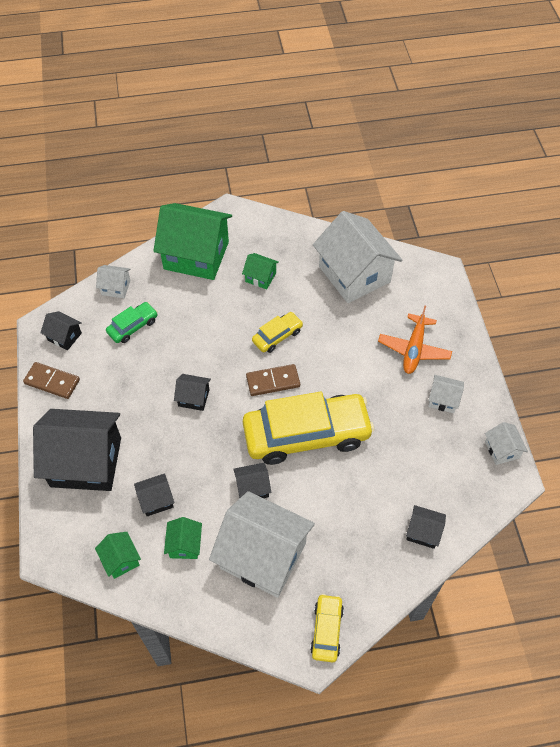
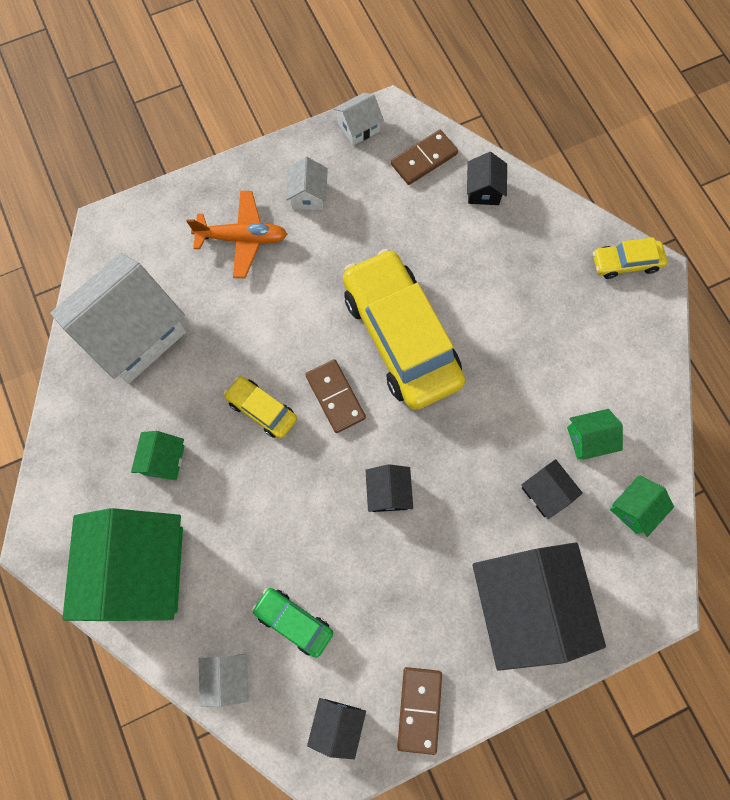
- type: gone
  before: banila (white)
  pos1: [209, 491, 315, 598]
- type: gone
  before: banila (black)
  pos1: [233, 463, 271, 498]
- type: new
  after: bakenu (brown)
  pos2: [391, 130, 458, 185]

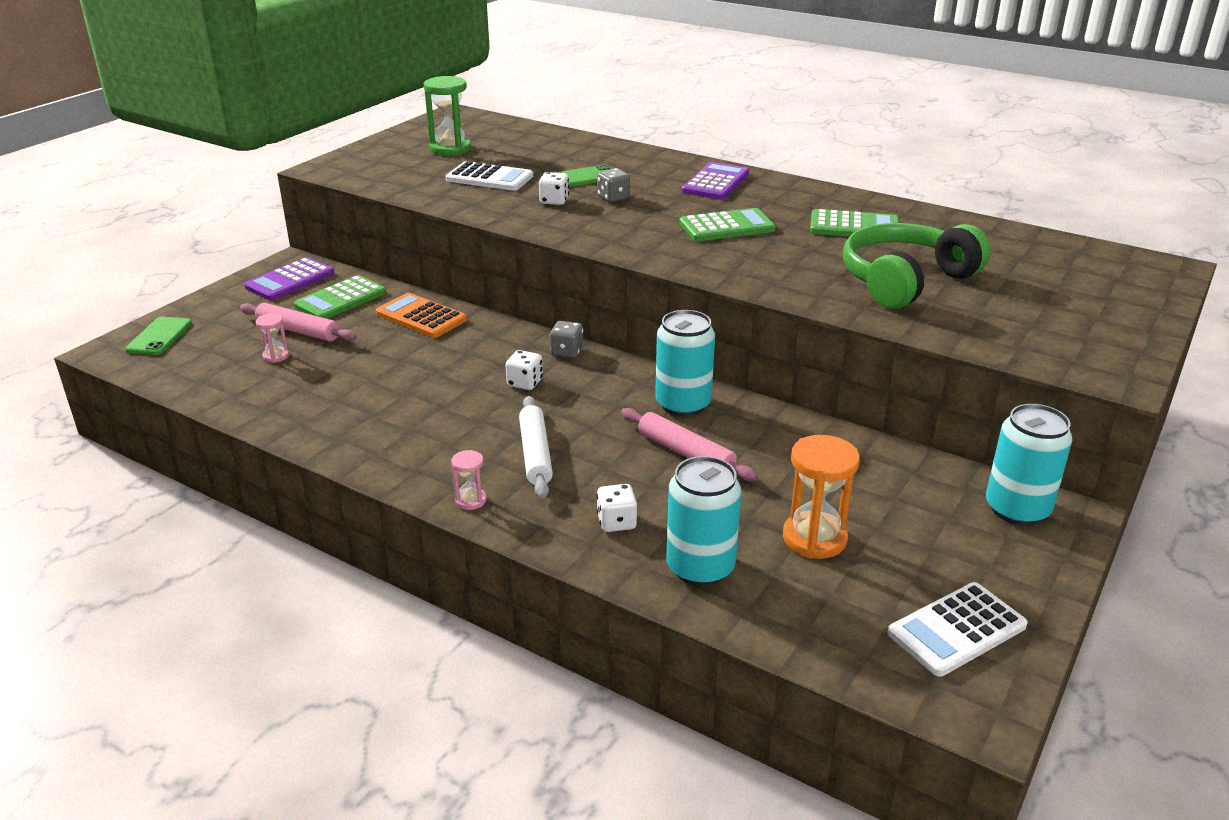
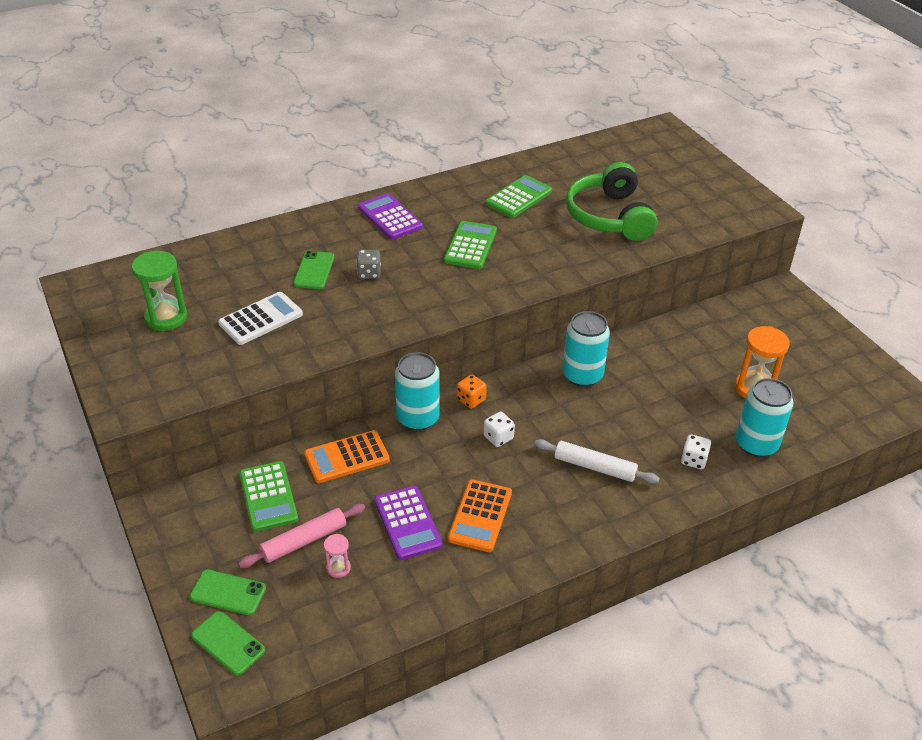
- type: shifted
  before: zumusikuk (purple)
  pos1: [244, 257, 335, 300]
  pos2: [375, 486, 442, 560]
- type: gone
  before: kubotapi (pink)
  pos1: [451, 450, 487, 510]
- type: gone
  before: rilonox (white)
  pos1: [539, 172, 569, 205]
- type: repainted
  before: rilonox (grey)
  after: rilonox (orange)
  pos1: [550, 321, 583, 358]
  pos2: [457, 374, 487, 409]
- type: gone
  before: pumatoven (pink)
  pos1: [621, 408, 758, 481]
- type: gone
  before: zumusikuk (white)
  pos1: [887, 582, 1028, 677]
- type: shifted
  before: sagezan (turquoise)
  pos1: [986, 404, 1072, 526]
  pos2: [395, 352, 440, 431]
- type: new
  after: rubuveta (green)
  pos2: [190, 569, 266, 615]
- type: new
  after: zumusikuk (orange)
  pos2: [448, 480, 512, 552]

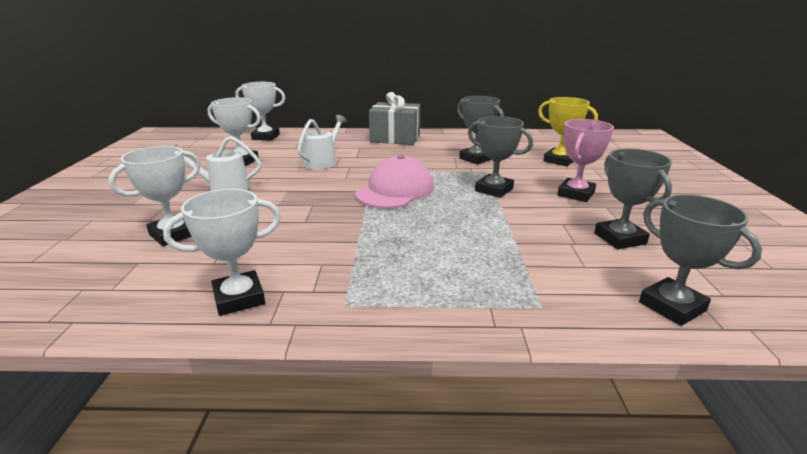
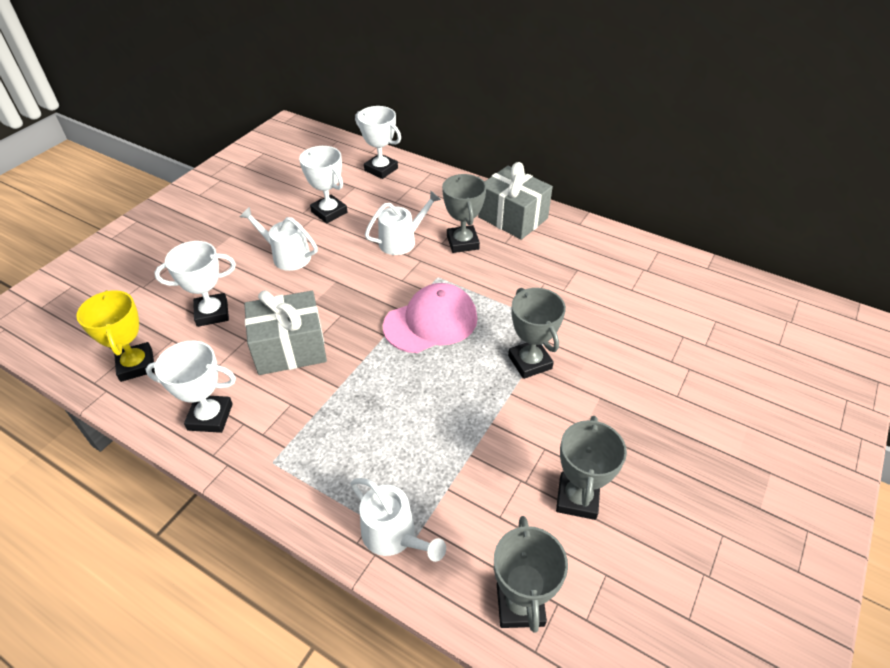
- type: shifted
  before: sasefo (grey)
  pos1: [457, 96, 504, 164]
  pos2: [442, 174, 486, 253]
- type: shifted
  before: sasefo (yellow)
  pos1: [538, 97, 598, 166]
  pos2: [76, 290, 155, 382]
- type: gone
  before: sasefo (pink)
  pos1: [557, 119, 614, 202]
- type: new
  after: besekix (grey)
  pos2: [244, 290, 327, 375]
- type: new
  after: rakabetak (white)
  pos2: [350, 478, 446, 562]

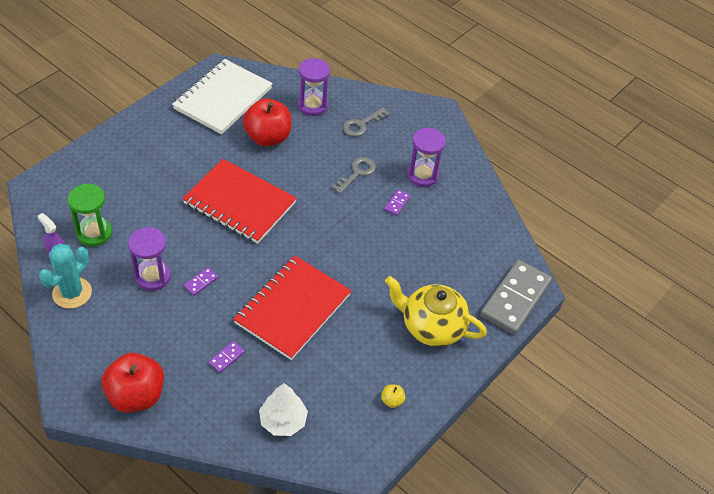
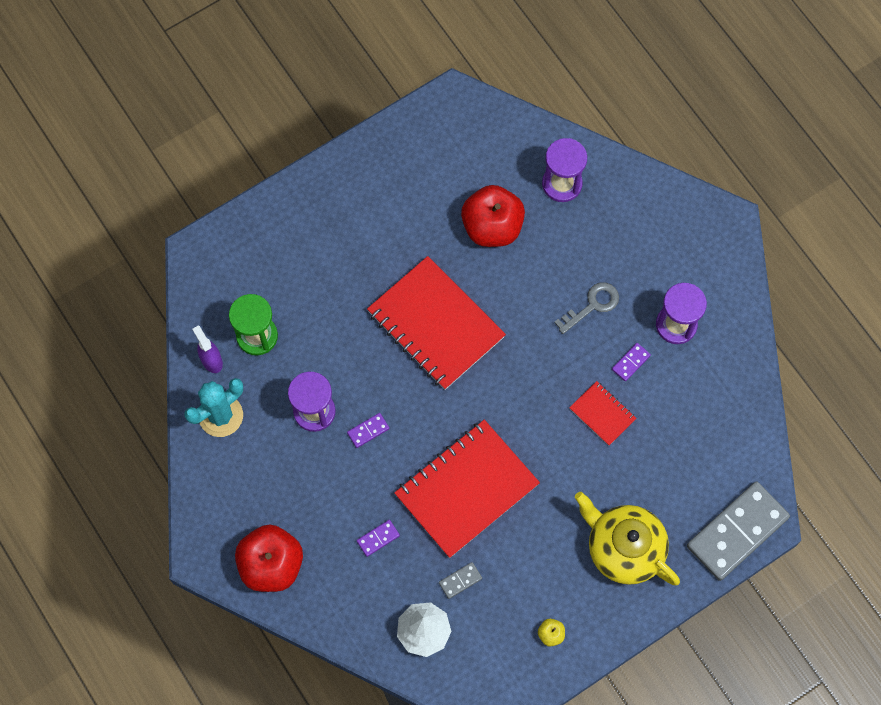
- type: gone
  before: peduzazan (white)
  pos1: [172, 59, 273, 134]
- type: gone
  before: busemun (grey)
  pos1: [343, 107, 390, 137]
- type: new
  after: bakenu (grey)
  pos2: [439, 562, 482, 599]
- type: new
  after: peduzazan (red)
  pos2: [569, 381, 636, 446]

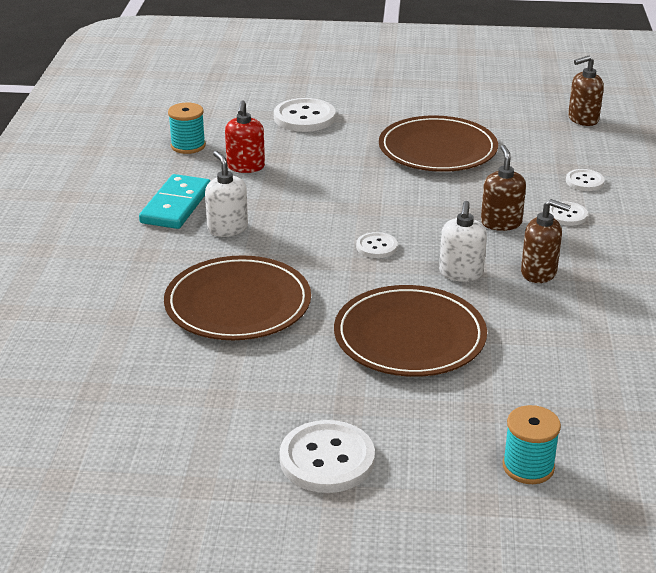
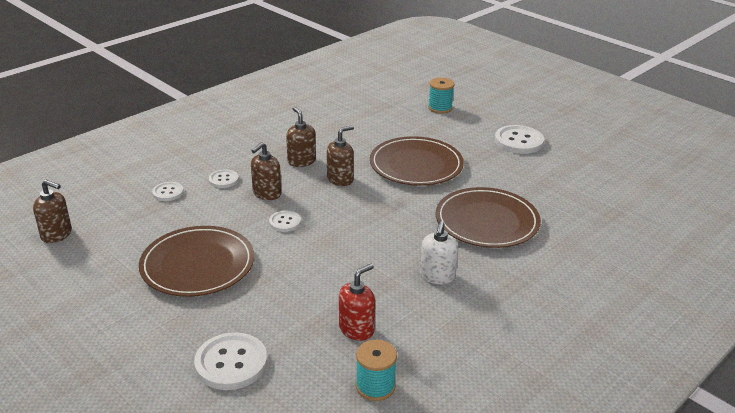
- type: gone
  before: bakenu (turquoise)
  pos1: [139, 174, 210, 229]
- type: shifted
  before: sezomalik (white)
  pos1: [356, 232, 398, 258]
  pos2: [269, 211, 301, 232]
- type: repainted
  before: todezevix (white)
  after: todezevix (brown)
  pos1: [439, 201, 487, 282]
  pos2: [327, 125, 354, 186]

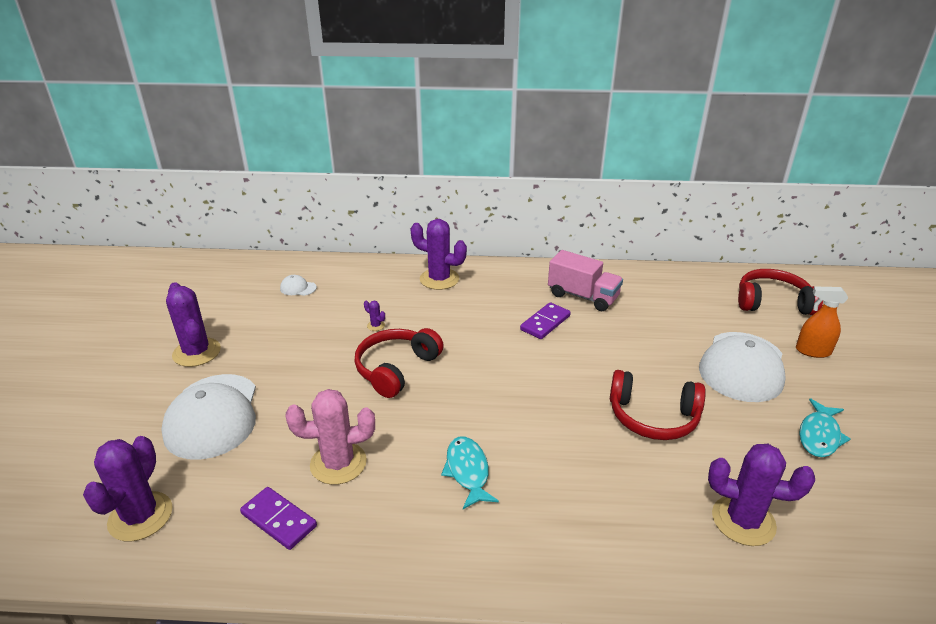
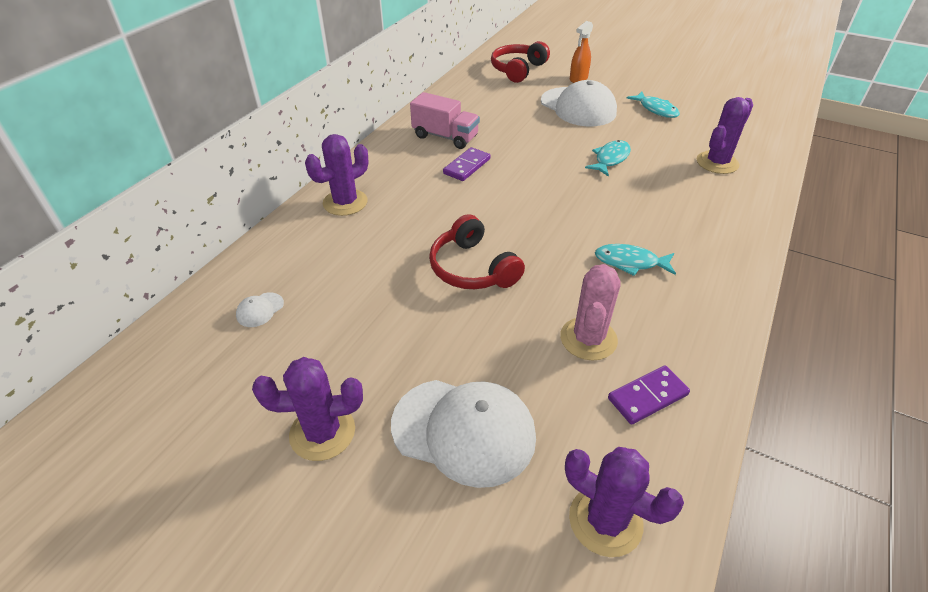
- type: gone
  before: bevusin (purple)
  pos1: [364, 301, 385, 331]
- type: rotated
  before: bakenu (purple)
  pos1: [520, 302, 571, 339]
  pos2: [443, 147, 491, 181]
  turn: 60
- type: rotated
  before: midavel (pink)
  pos1: [548, 250, 623, 311]
  pos2: [410, 92, 480, 149]
  turn: 60
- type: swapped
  before: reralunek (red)
  after: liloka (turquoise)
  pos1: [610, 370, 706, 440]
  pos2: [585, 140, 631, 177]

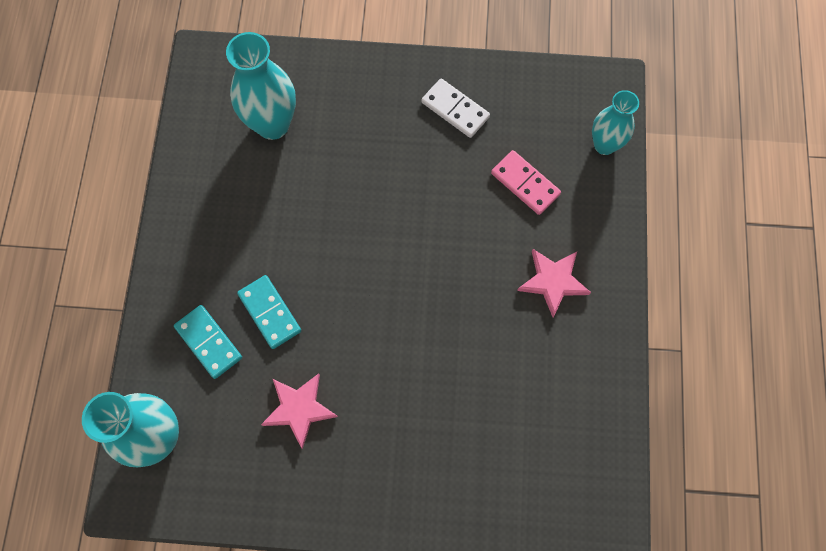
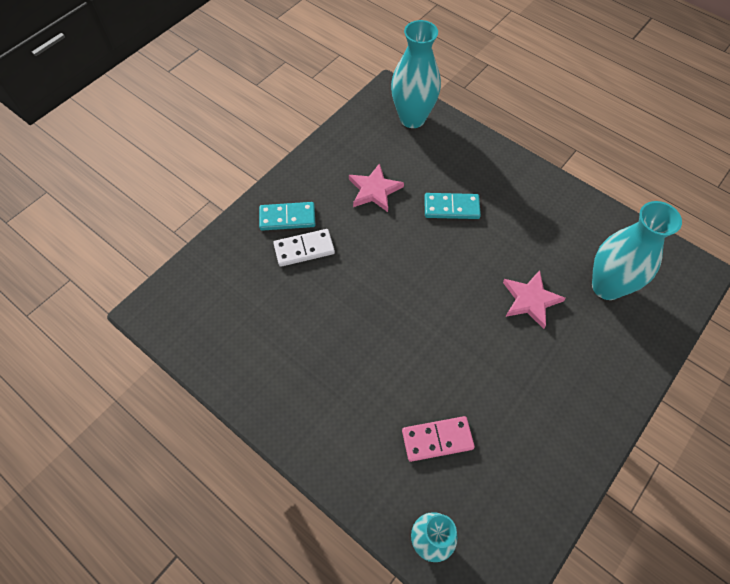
- type: shifted
  before: bakenu (turquoise)
  pos1: [174, 305, 242, 379]
  pos2: [259, 202, 315, 231]
- type: shifted
  before: bakenu (white)
  pos1: [421, 78, 490, 138]
  pos2: [273, 229, 335, 267]
- type: shifted
  before: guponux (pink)
  pos1: [517, 249, 591, 317]
  pos2: [503, 270, 566, 329]

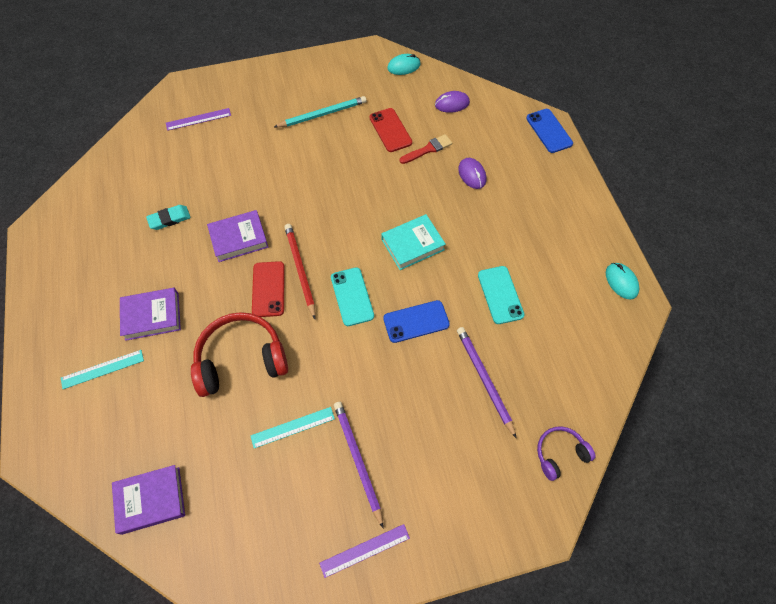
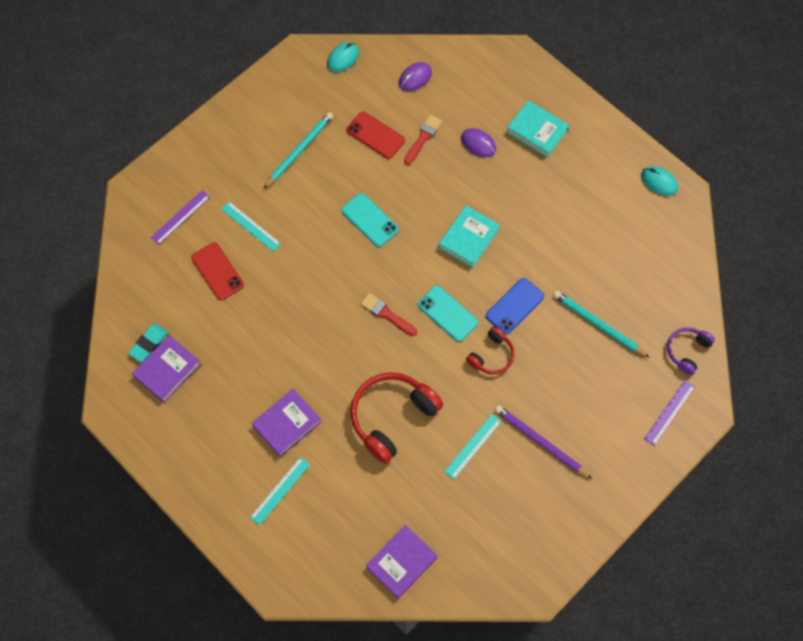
- type: shifted
  before: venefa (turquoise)
  pos1: [146, 205, 191, 230]
  pos2: [128, 324, 168, 362]
- type: shifted
  before: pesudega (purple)
  pos1: [207, 210, 268, 262]
  pos2: [132, 335, 201, 403]
- type: shifted
  before: rubuveta (red)
  pos1: [252, 261, 285, 317]
  pos2: [191, 243, 244, 300]
- type: swapped
  before: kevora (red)
  after: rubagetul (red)
  pos1: [284, 224, 316, 319]
  pos2: [361, 293, 417, 336]
- type: shifted
  before: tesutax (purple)
  pos1: [319, 524, 410, 578]
  pos2: [644, 380, 695, 446]
- type: repainted
  before: kevora (purple)
  after: kevora (turquoise)
  pos1: [457, 327, 517, 439]
  pos2: [553, 291, 650, 358]
- type: shifted
  before: rubuveta (turquoise)
  pos1: [478, 266, 524, 324]
  pos2: [341, 193, 399, 247]
- type: gone
  before: rubuveta (blue)
  pos1: [526, 109, 573, 153]
- type: new
  after: tesutax (turquoise)
  pos2: [221, 201, 281, 251]
- type: new
  after: reralunek (red)
  pos2: [466, 327, 515, 374]
- type: new
  after: pesudega (turquoise)
  pos2: [506, 100, 569, 158]

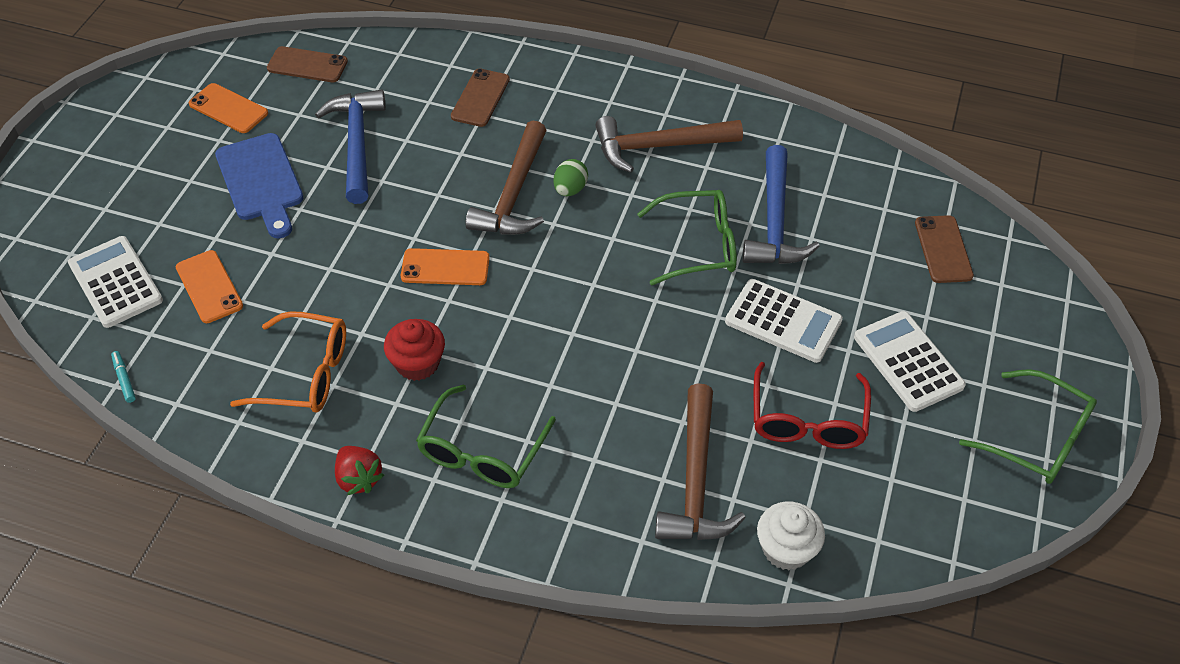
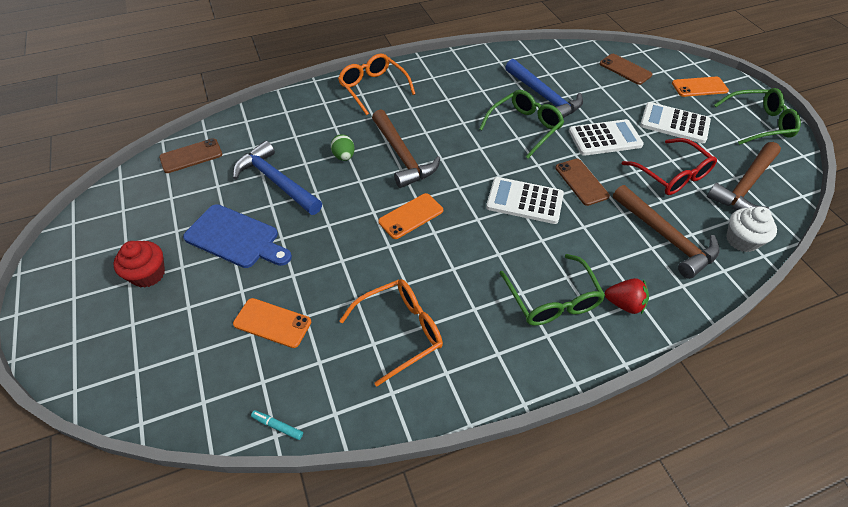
- type: shifted
  before: zumusikuk (white)
  pos1: [68, 236, 163, 328]
  pos2: [486, 177, 564, 224]
- type: shifted
  before: rubuveta (orange)
  pos1: [189, 83, 268, 133]
  pos2: [672, 77, 729, 97]
- type: shifted
  before: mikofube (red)
  pos1: [335, 446, 384, 495]
  pos2: [604, 278, 649, 314]
- type: shifted
  before: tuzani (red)
  pos1: [384, 319, 445, 381]
  pos2: [114, 241, 165, 288]
- type: shifted
  before: rubuveta (brown)
  pos1: [451, 68, 510, 127]
  pos2: [555, 159, 610, 206]
- type: shifted
  before: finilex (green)
  pos1: [553, 159, 588, 196]
  pos2: [331, 134, 355, 161]
- type: shifted
  before: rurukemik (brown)
  pos1: [595, 116, 743, 173]
  pos2: [707, 142, 781, 210]
- type: new
  after: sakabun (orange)
  pos2: [338, 54, 415, 115]

